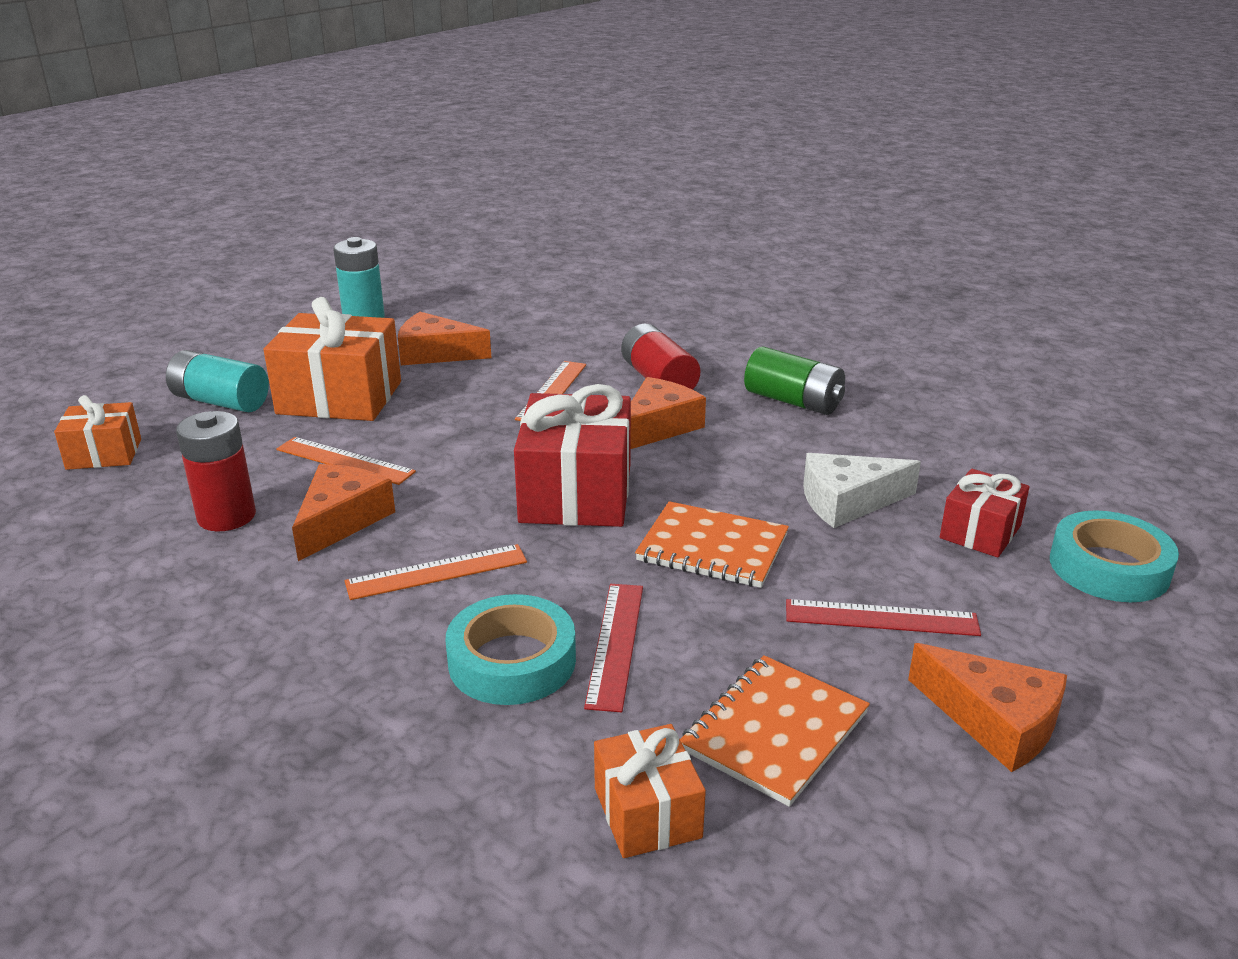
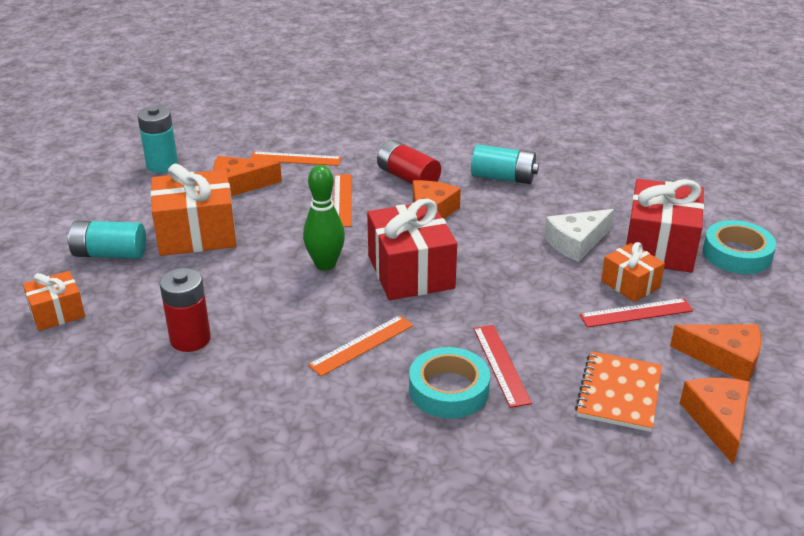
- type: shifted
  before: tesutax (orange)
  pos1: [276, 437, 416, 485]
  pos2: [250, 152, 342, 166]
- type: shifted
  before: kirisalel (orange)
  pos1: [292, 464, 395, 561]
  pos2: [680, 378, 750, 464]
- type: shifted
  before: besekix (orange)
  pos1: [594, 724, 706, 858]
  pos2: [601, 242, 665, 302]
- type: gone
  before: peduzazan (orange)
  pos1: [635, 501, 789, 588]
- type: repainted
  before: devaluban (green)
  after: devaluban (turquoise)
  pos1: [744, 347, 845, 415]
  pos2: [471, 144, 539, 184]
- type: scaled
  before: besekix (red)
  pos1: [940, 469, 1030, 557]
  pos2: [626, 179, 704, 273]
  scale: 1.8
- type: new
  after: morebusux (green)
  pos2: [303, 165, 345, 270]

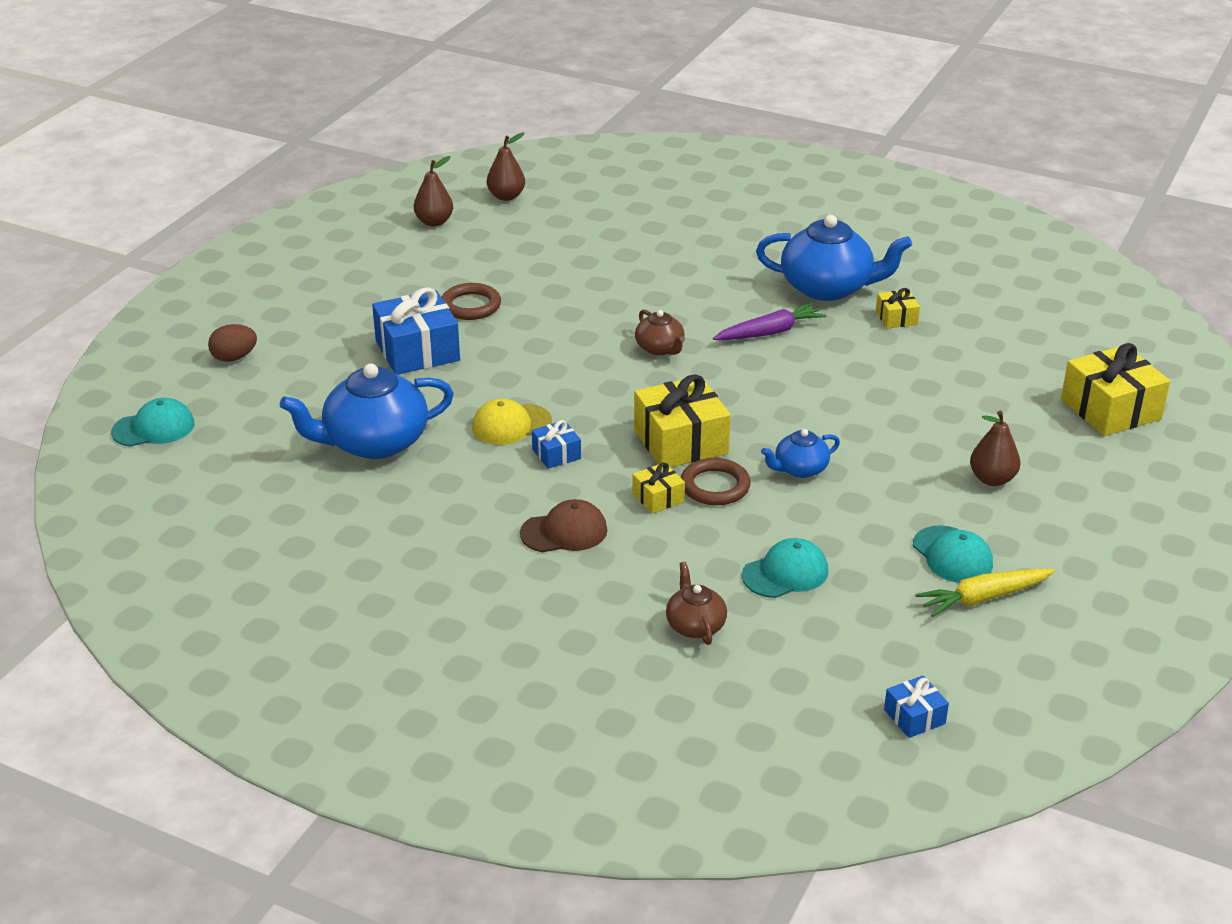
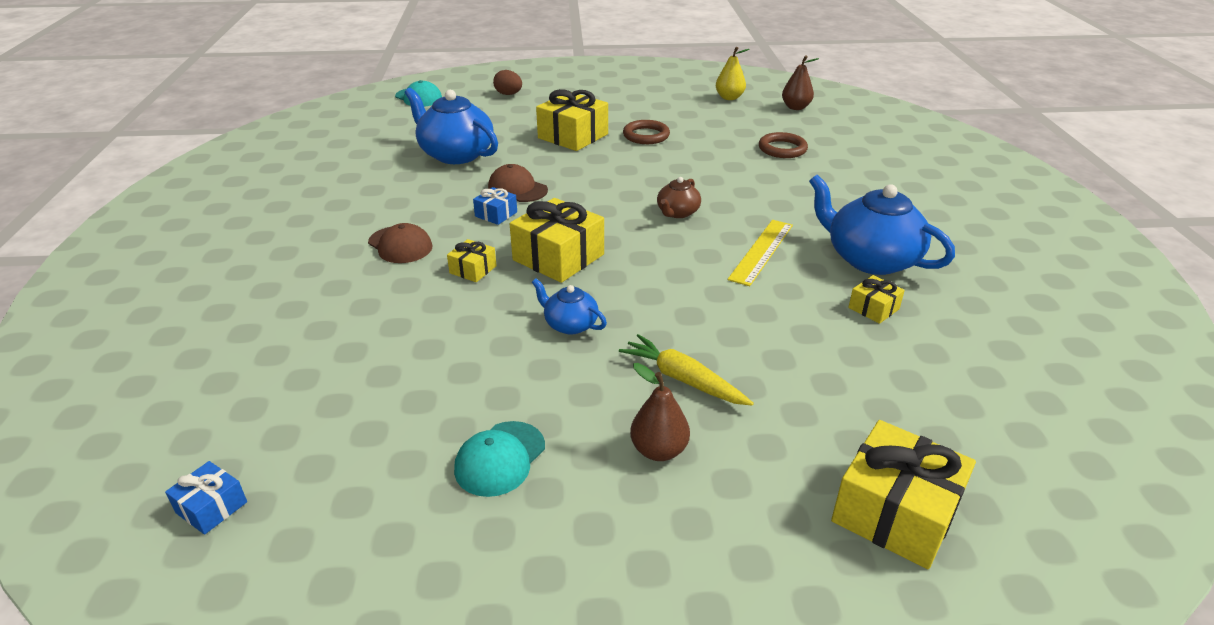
- type: repainted
  before: besekix (blue)
  after: besekix (yellow)
  pos1: [372, 287, 460, 375]
  pos2: [536, 89, 608, 151]
- type: repainted
  before: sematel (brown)
  after: sematel (yellow)
  pos1: [414, 156, 453, 226]
  pos2: [716, 47, 750, 100]
- type: repainted
  before: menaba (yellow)
  after: menaba (brown)
  pos1: [472, 399, 552, 445]
  pos2: [488, 164, 548, 202]
- type: gone
  before: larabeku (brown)
  pos1: [666, 562, 727, 645]
- type: shifted
  before: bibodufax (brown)
  pos1: [681, 458, 751, 505]
  pos2: [759, 132, 808, 158]
- type: swapped
  before: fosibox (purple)
  after: tesutax (yellow)
  pos1: [713, 303, 826, 340]
  pos2: [728, 220, 793, 286]
- type: gone
  before: menaba (turquoise)
  pos1: [742, 538, 828, 598]
- type: rotated
  before: larabeku (blue)
  pos1: [756, 215, 912, 301]
  pos2: [809, 175, 955, 275]
  turn: 150
- type: shifted
  before: fosibox (yellow)
  pos1: [915, 569, 1055, 617]
  pos2: [619, 334, 754, 406]

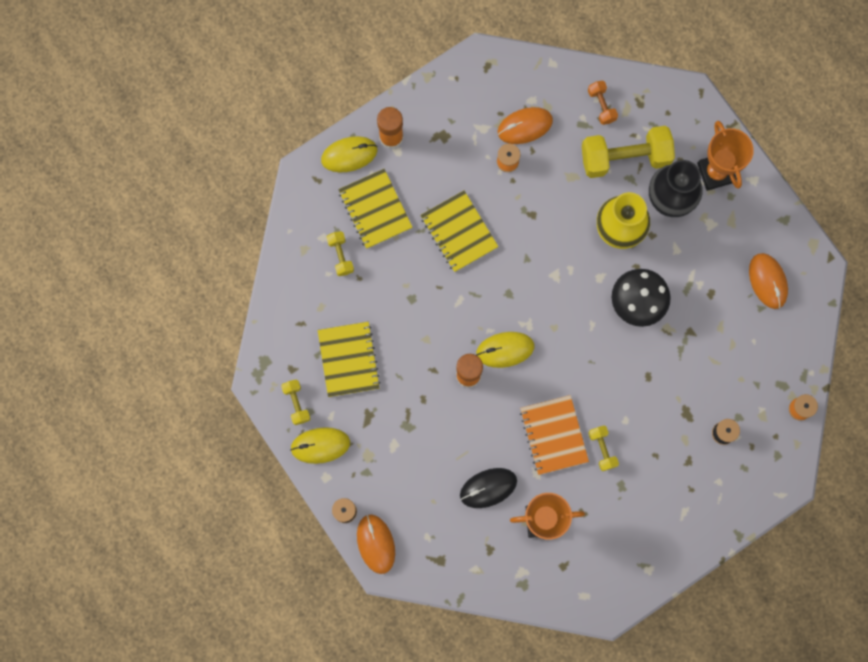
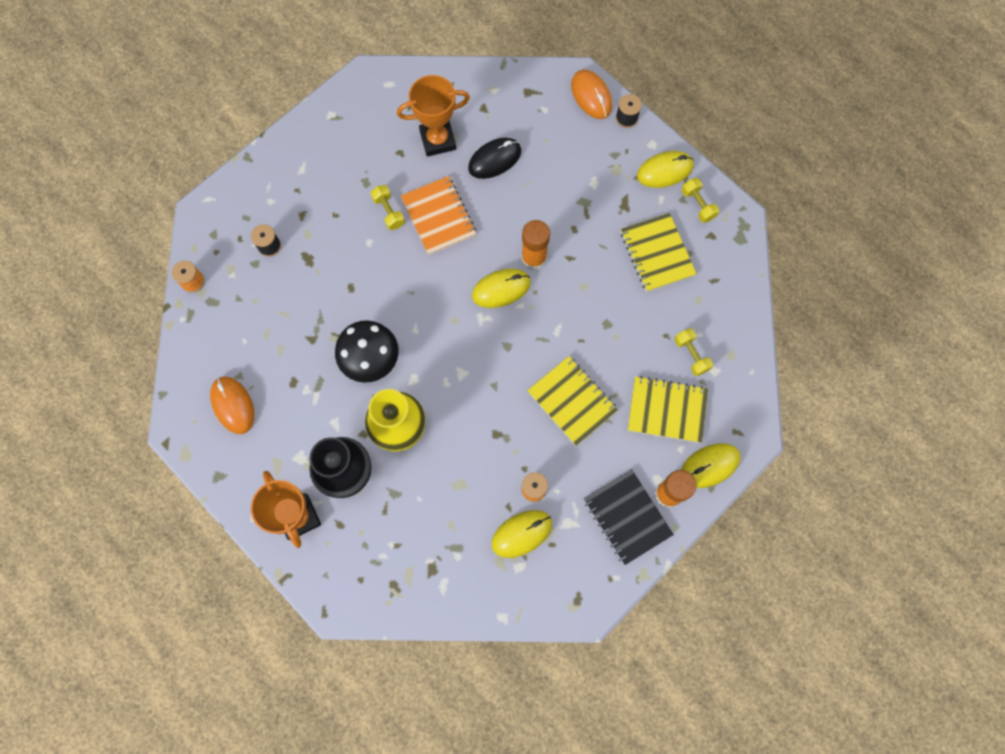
- type: rotated
  before: peduzazan (yellow)
  pos1: [338, 169, 413, 249]
  pos2: [628, 376, 708, 443]
  turn: -45
- type: repainted
  before: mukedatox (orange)
  after: mukedatox (yellow)
  pos1: [497, 107, 553, 144]
  pos2: [491, 510, 552, 558]
- type: gone
  before: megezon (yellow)
  pos1: [582, 126, 675, 178]
- type: gone
  before: megezon (orange)
  pos1: [588, 81, 618, 125]
- type: new
  after: peduzazan (black)
  pos2: [584, 469, 674, 565]

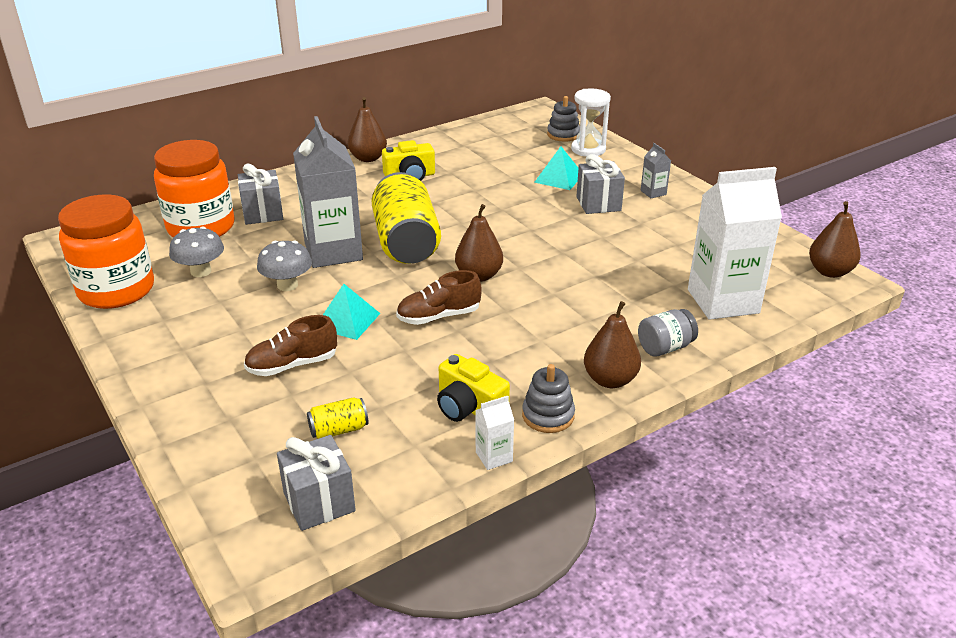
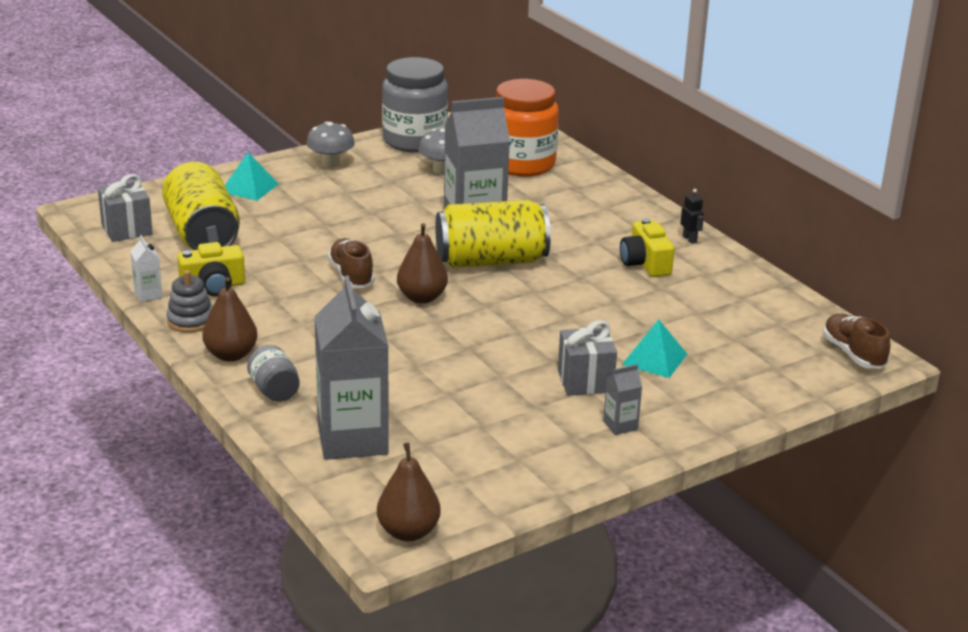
- type: repainted
  before: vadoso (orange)
  after: vadoso (grey)
  pos1: [58, 194, 154, 309]
  pos2: [382, 57, 448, 152]
- type: gone
  before: besekix (grey)
  pos1: [238, 164, 283, 225]
- type: shifted
  before: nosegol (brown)
  pos1: [244, 315, 337, 376]
  pos2: [823, 314, 890, 369]
- type: shifted
  before: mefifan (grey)
  pos1: [257, 240, 312, 291]
  pos2: [306, 122, 355, 168]
- type: scaled
  before: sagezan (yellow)
  pos1: [307, 397, 368, 439]
  pos2: [162, 162, 240, 250]
  scale: 2.37
- type: shifted
  before: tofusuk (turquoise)
  pos1: [323, 284, 381, 340]
  pos2: [225, 153, 279, 201]
- type: swapped
  before: sematel (brown)
  after: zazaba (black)
  pos1: [347, 97, 387, 162]
  pos2: [681, 189, 704, 244]
- type: rotated
  before: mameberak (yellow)
  pos1: [437, 354, 510, 422]
  pos2: [177, 242, 245, 296]
  turn: -150
- type: gone
  before: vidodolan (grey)
  pos1: [547, 96, 580, 142]
- type: gone
  before: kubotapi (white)
  pos1: [571, 89, 611, 157]
- type: repainted
  before: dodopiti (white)
  after: dodopiti (grey)
  pos1: [688, 167, 782, 320]
  pos2: [314, 275, 389, 460]

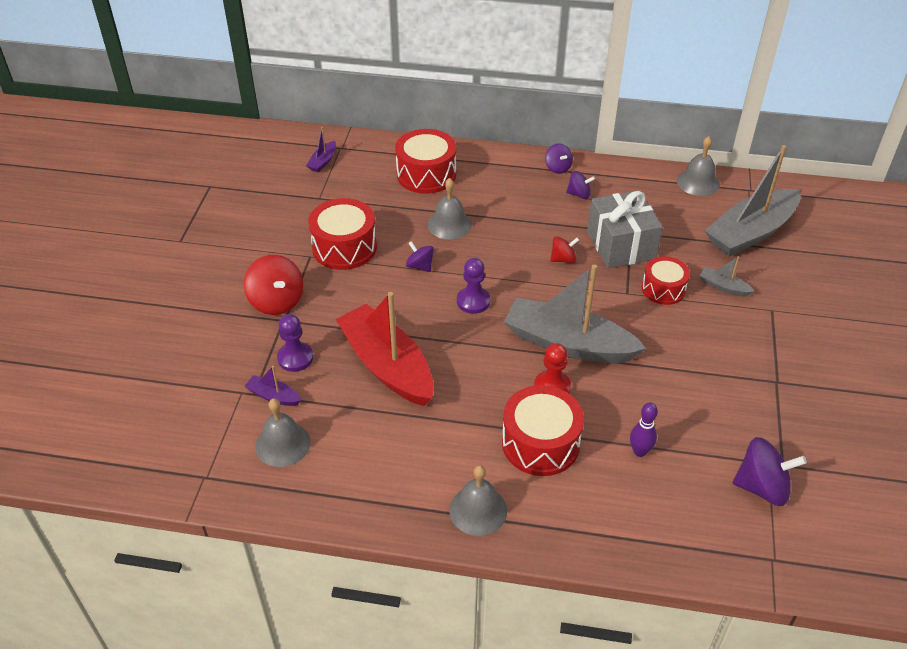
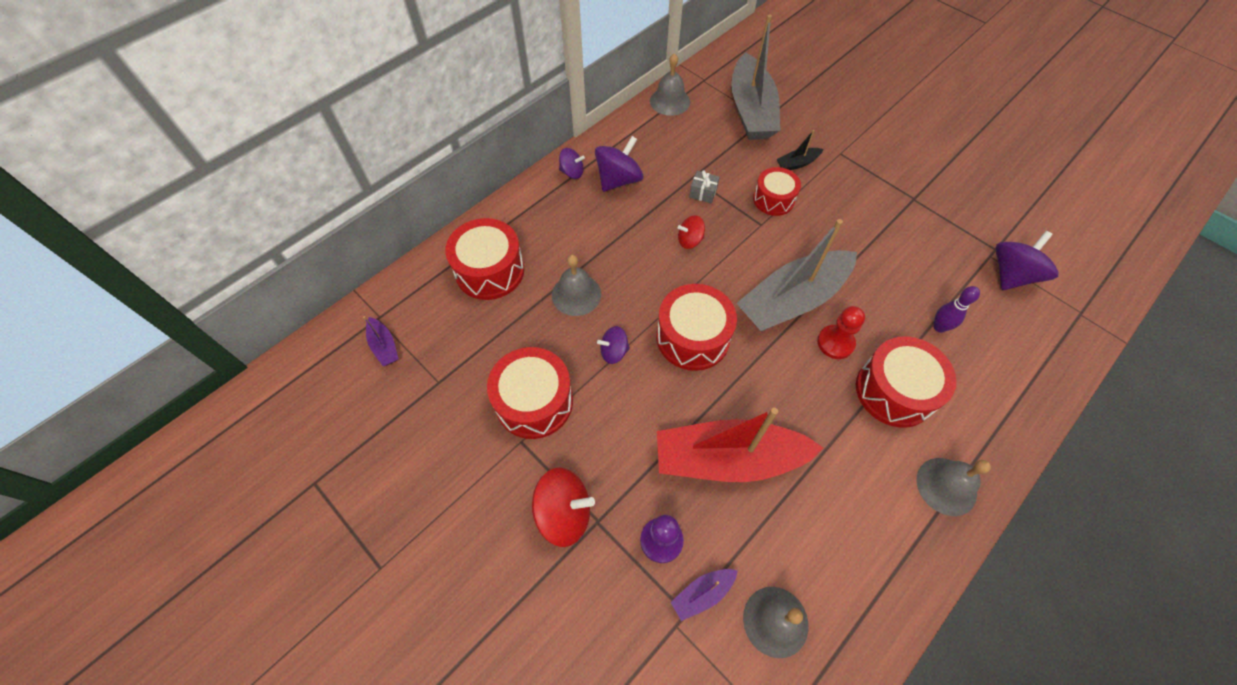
- type: swapped
  before: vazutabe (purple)
  after: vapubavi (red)
  pos1: [457, 258, 490, 314]
  pos2: [656, 284, 737, 371]
- type: rotated
  before: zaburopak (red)
  pos1: [550, 236, 579, 263]
  pos2: [678, 215, 705, 249]
  turn: -120
- type: scaled
  before: zaburopak (purple)
  pos1: [566, 171, 595, 199]
  pos2: [595, 136, 643, 192]
  scale: 1.72
- type: scaled
  before: besekix (grey)
  pos1: [587, 190, 663, 268]
  pos2: [689, 170, 720, 203]
  scale: 0.41
- type: repainted
  before: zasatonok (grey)
  after: zasatonok (black)
  pos1: [699, 256, 755, 296]
  pos2: [777, 130, 824, 170]

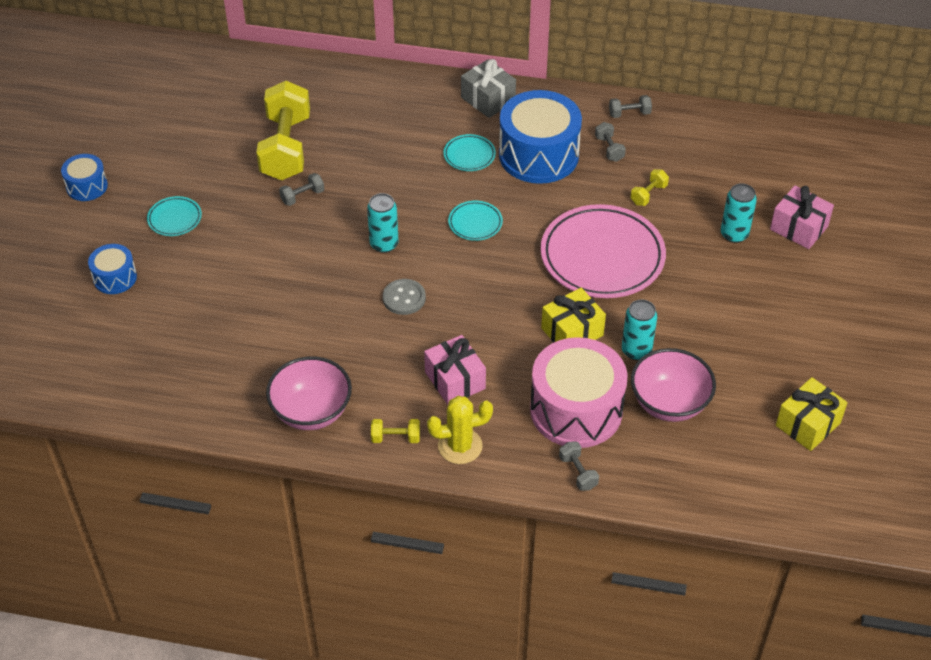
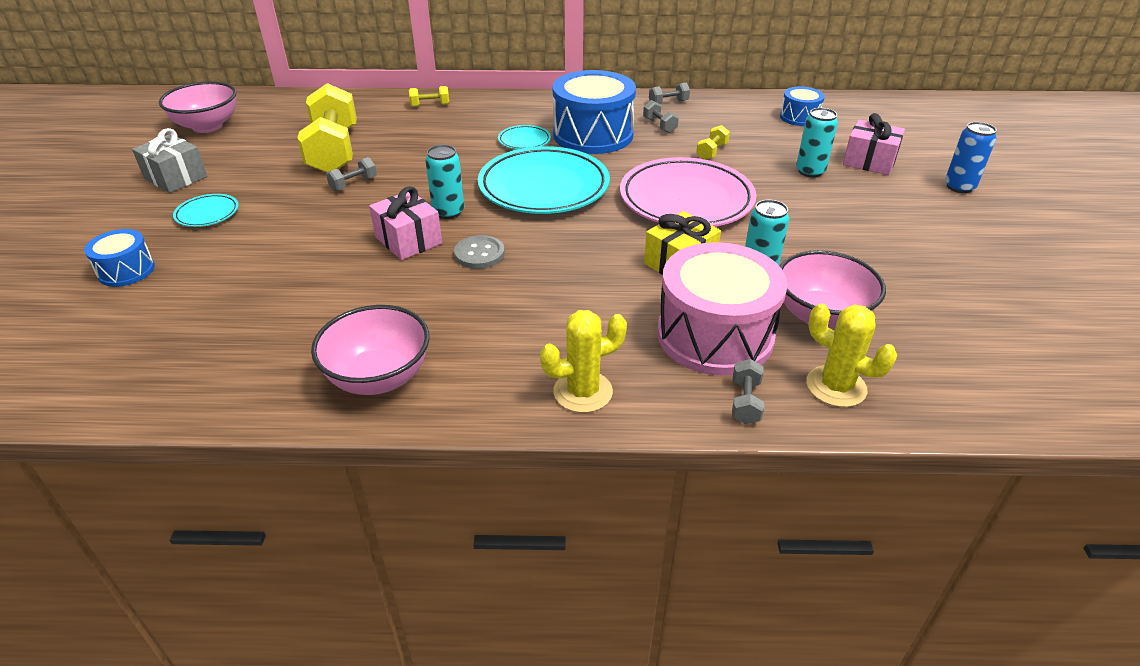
- type: shifted
  before: vapubavi (blue)
  pos1: [61, 154, 108, 201]
  pos2: [780, 86, 825, 126]
- type: shifted
  before: megezon (yellow)
  pos1: [371, 419, 420, 443]
  pos2: [409, 86, 449, 107]
- type: shifted
  before: besekix (pink)
  pos1: [424, 335, 486, 405]
  pos2: [369, 186, 442, 260]
- type: scaled
  before: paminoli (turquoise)
  pos1: [448, 201, 503, 241]
  pos2: [478, 146, 610, 214]
  scale: 2.25
- type: shifted
  before: besekix (grey)
  pos1: [461, 59, 516, 118]
  pos2: [132, 128, 207, 193]
- type: rotated
  before: megezon (grey)
  pos1: [559, 442, 599, 491]
  pos2: [732, 359, 764, 424]
  turn: 45
- type: gone
  before: besekix (yellow)
  pos1: [776, 377, 848, 451]
- type: new
  after: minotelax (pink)
  pos2: [159, 82, 236, 133]
- type: new
  after: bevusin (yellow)
  pos2: [806, 303, 897, 407]
- type: new
  after: sagezan (blue)
  pos2: [945, 122, 997, 193]

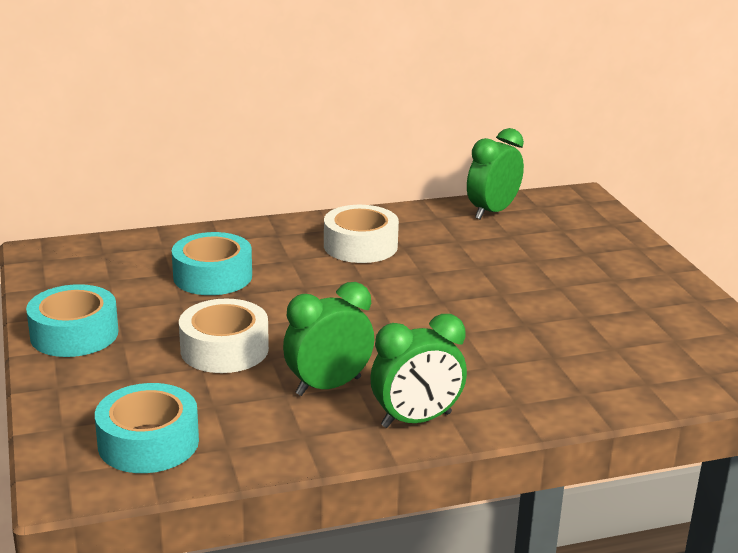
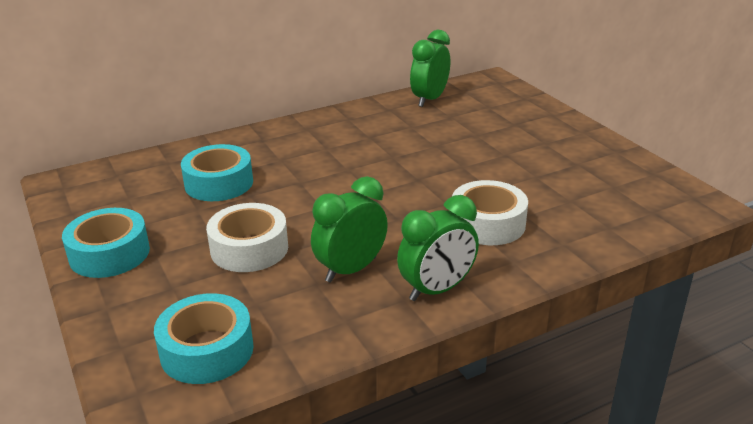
- type: shifted
  before: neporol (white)
  pos1: [324, 205, 399, 263]
  pos2: [452, 180, 528, 245]

